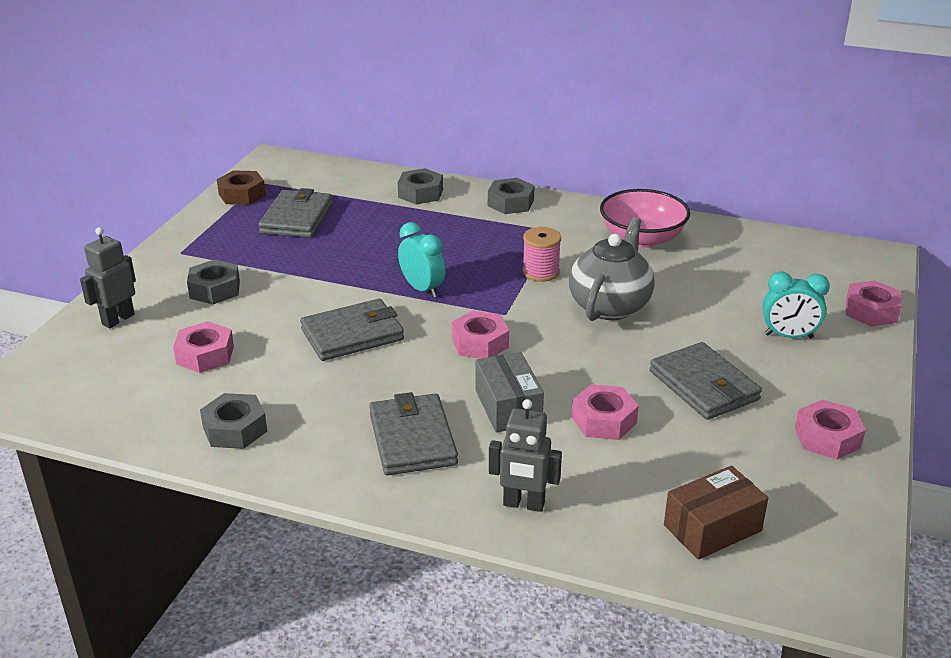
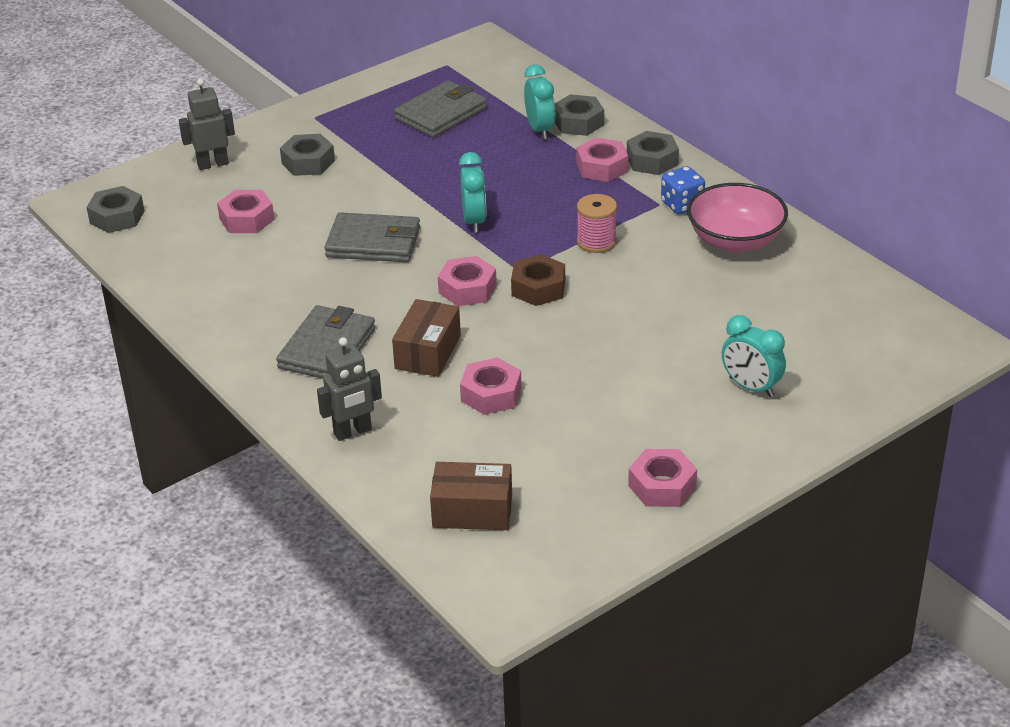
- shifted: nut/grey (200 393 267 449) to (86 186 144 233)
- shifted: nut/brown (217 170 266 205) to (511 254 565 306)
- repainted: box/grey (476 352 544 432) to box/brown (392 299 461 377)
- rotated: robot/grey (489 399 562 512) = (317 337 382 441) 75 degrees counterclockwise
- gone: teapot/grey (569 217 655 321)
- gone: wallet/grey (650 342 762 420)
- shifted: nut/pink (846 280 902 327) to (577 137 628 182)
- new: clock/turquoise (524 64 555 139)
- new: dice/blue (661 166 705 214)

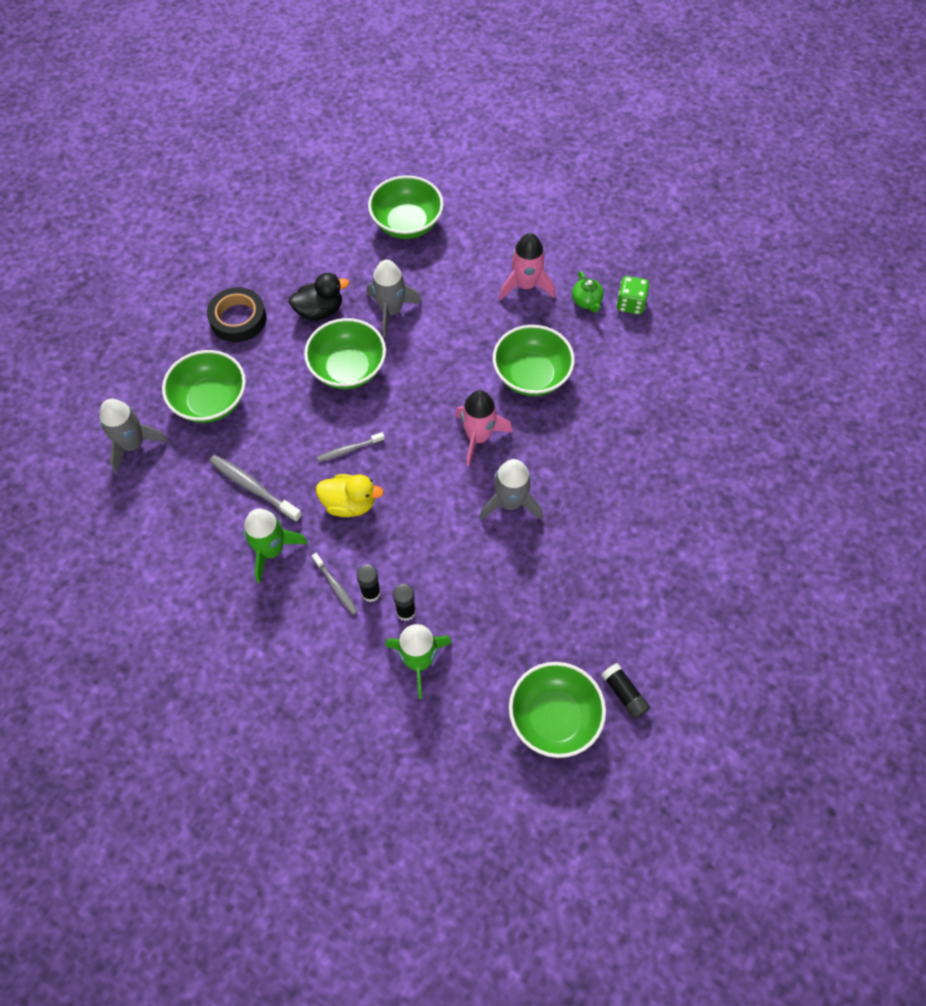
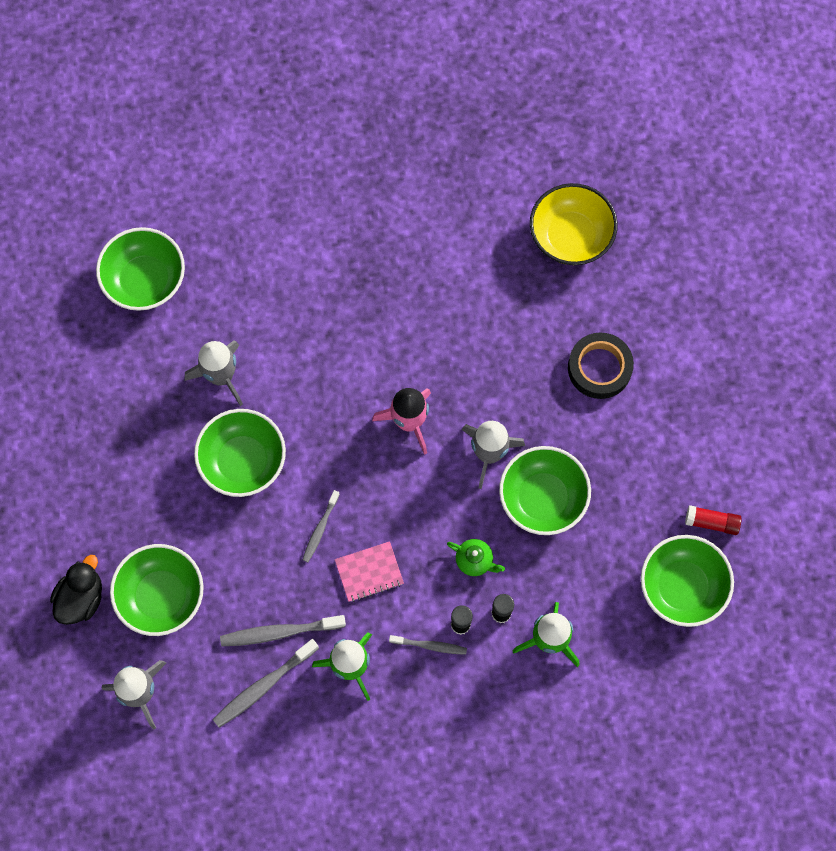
- shifted: tape/black (207 287 266 342) to (568 333 634 399)
- shifted: duck/black (289 273 349 321) to (50 555 102 625)
- swapped: duck/yellow (316 474 384 517) to notebook/pink (335 541 404 602)
- shifted: bowl/green (493 325 575 396) to (499 446 591 535)
- gone: rocket/pink (499 233 555 300)
- shifted: teapot/green (572 271 604 313) to (447 539 505 576)
- repainted: glue stick/black (602 663 650 719) to glue stick/red (685 505 742 535)
- gone: dice/green (616 276 650 315)
- new: toothbrush/grey (213 639 319 728)
- new: bowl/yellow (530 183 618 265)

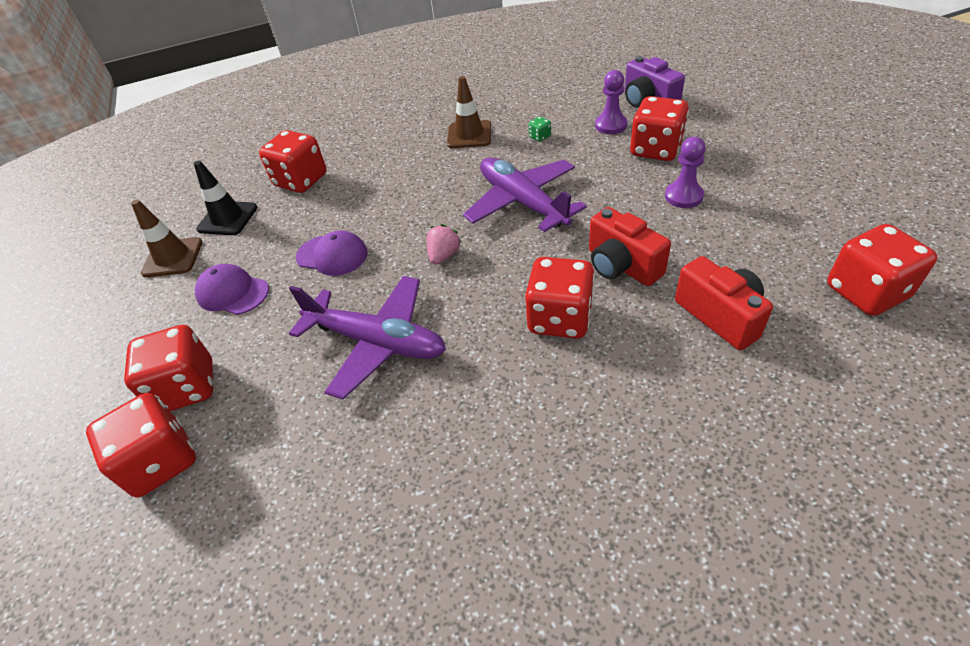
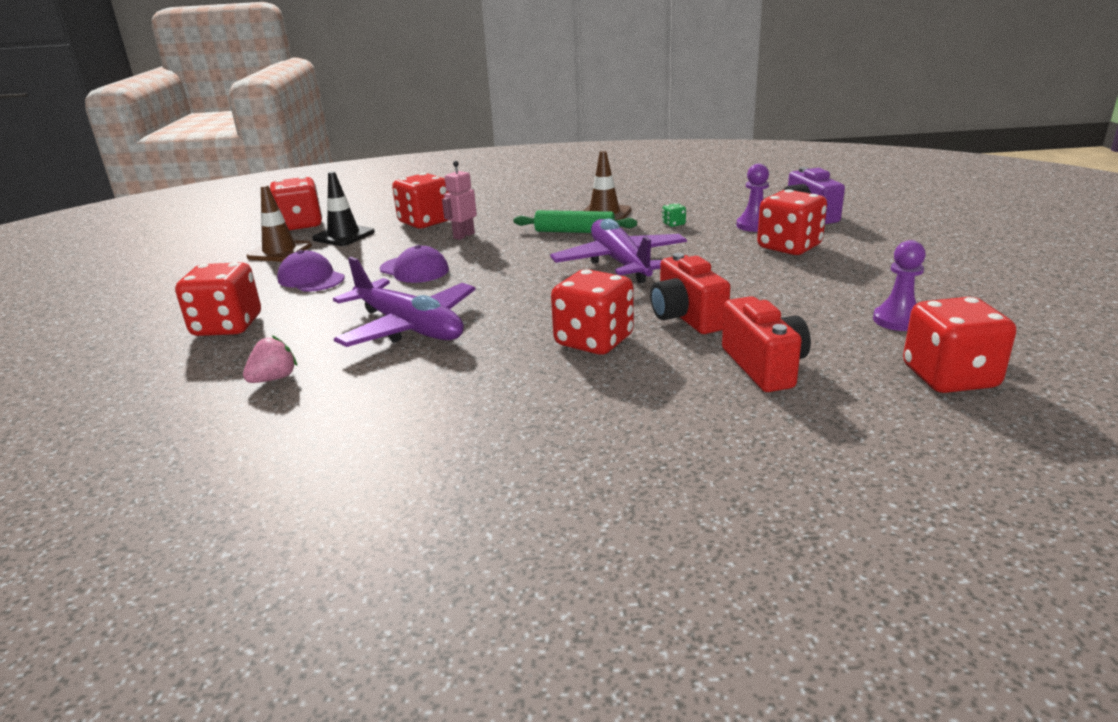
- shifted: dice/red (86 393 196 498) to (270 177 322 230)
- shifted: strawberry/pink (427 224 461 265) to (243 335 297 383)
- shifted: pawn/purple (665 137 706 208) to (873 240 926 331)
- new: robot/pink (442 161 477 240)
- new: rolling pin/green (514 210 637 233)

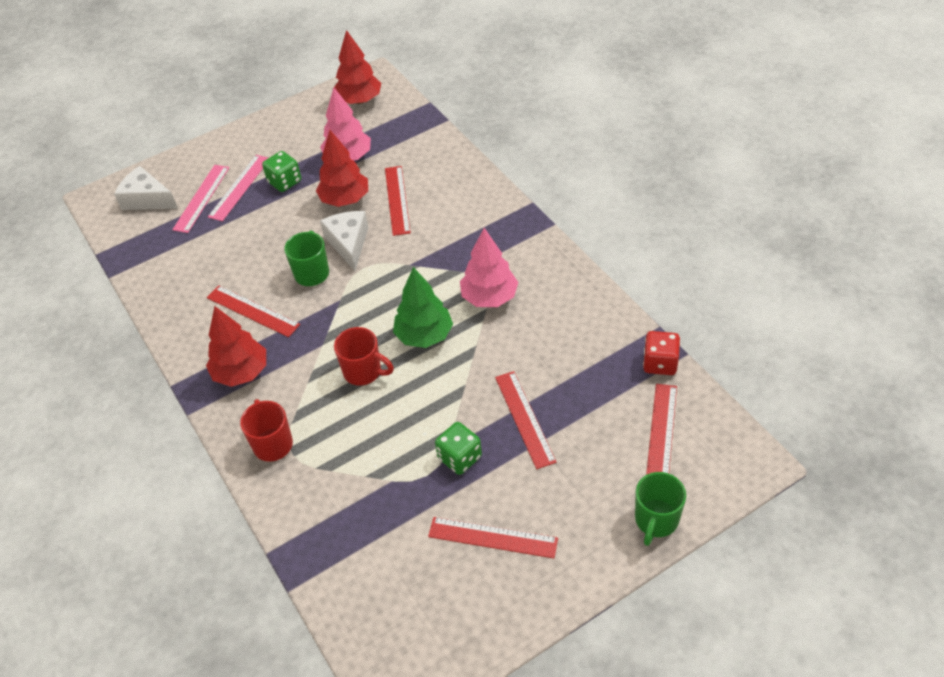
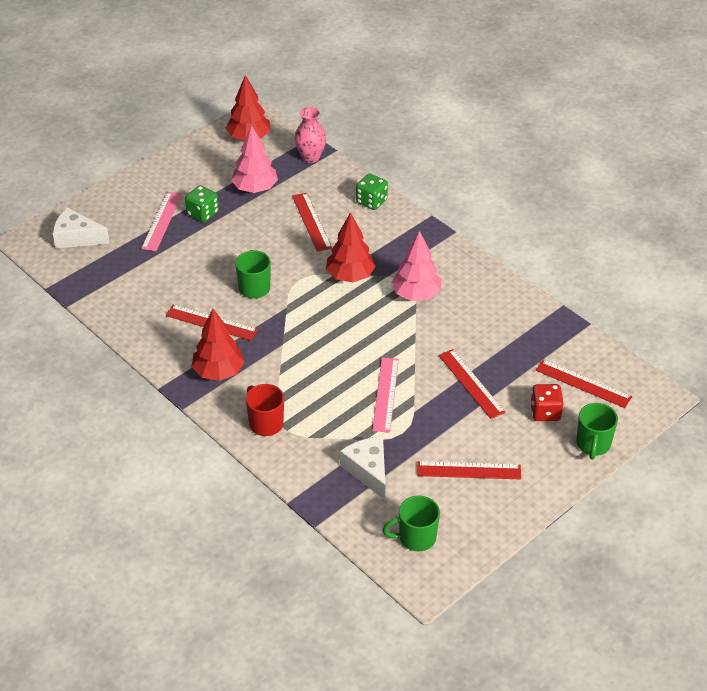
- shifted: ruler/pink (172 165 229 233) to (372 358 399 433)
- shifted: tree/red (316 130 368 207) to (326 212 376 282)
- shifted: cheese/white (320 211 368 271) to (340 437 385 500)
- gone: mug/red (334 327 394 386)
- gone: tree/green (393 267 453 348)
- shifted: dice/green (435 422 482 475) to (356 174 388 210)
- shifted: dice/red (643 331 680 375) to (530 384 563 421)
- rotated: ruler/red (646 384 677 475) = (536 359 632 408) 60 degrees counterclockwise
- new: vase/pink (294 107 326 163)
- new: mug/green (383 496 440 551)

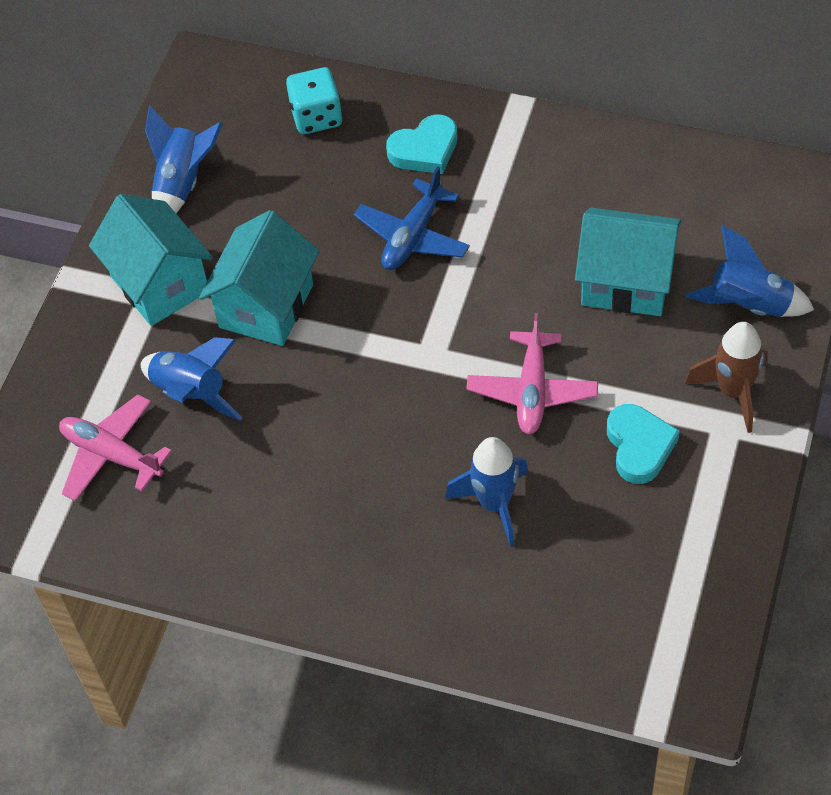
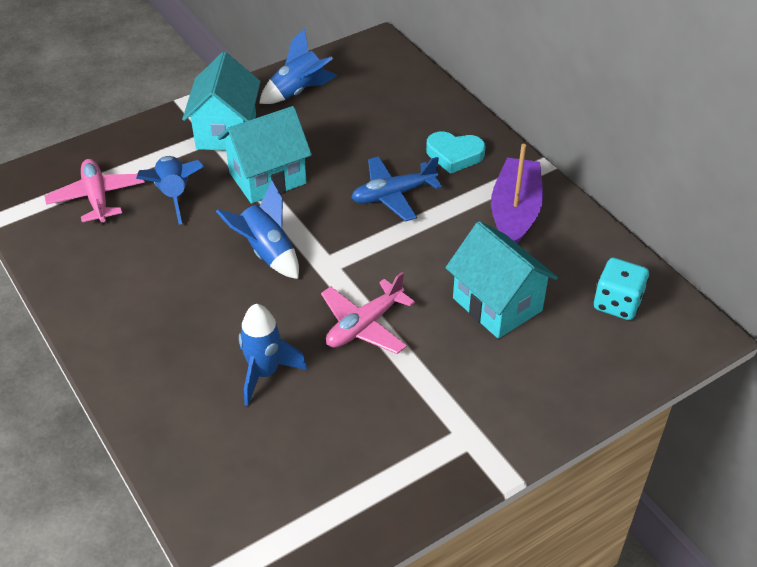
- shifted: dice/turquoise (286 67 342 134) to (594 258 649 320)
- gone: heart/turquoise (607 404 680 484)
- gone: rocket/brown (685 322 768 433)
- shifted: rocket/blue (686 226 814 317) to (216 181 299 279)
- new: boat/purple (491 144 543 244)

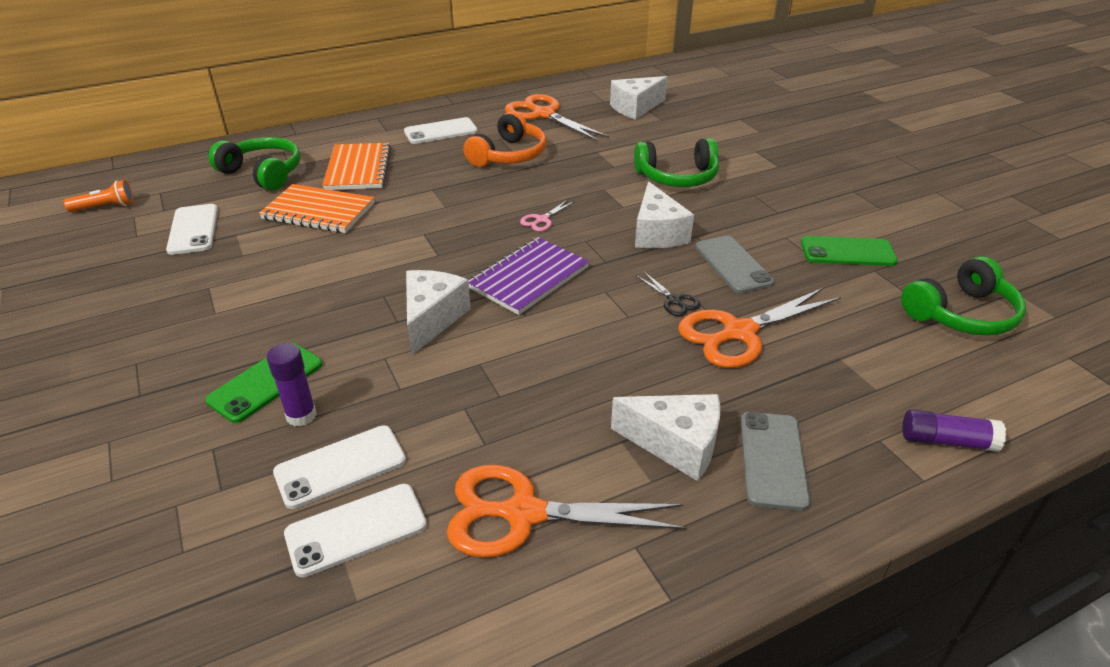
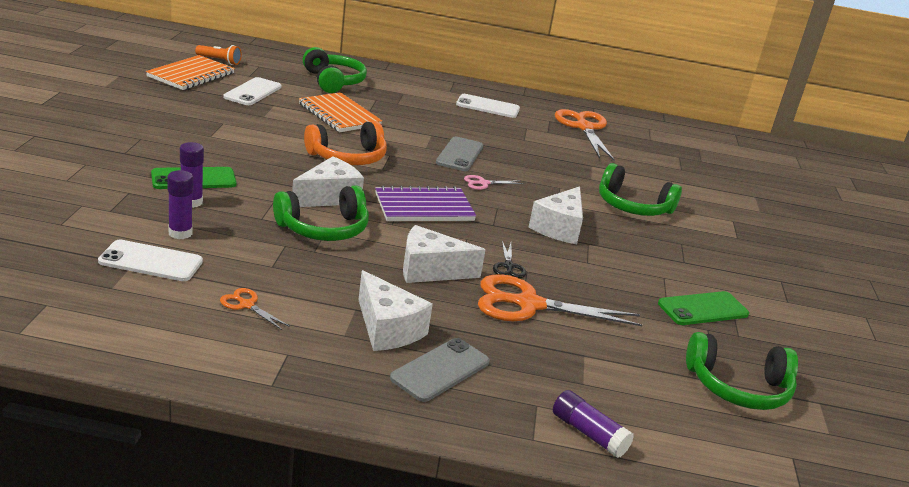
- swapped: phone/white (273 425 406 509) to glue stick/purple (167 170 193 239)
- shifted: notebook/orange (322 143 392 190) to (146 55 235 90)
- scaled: scissors/orange (447 465 687 558) = (220 288 290 330) x0.45
- shifted: headphones/orange (463 111 547 167) to (304 121 387 165)
- shifted: cheese/white (610 76 667 120) to (403 225 485 283)
- shifted: phone/grey (695 236 774 293) to (436 137 483 171)
- rotated: phone/green (801 236 898 266) = (658 291 749 325) 60 degrees counterclockwise
- new: headphones/green (273 185 369 241)

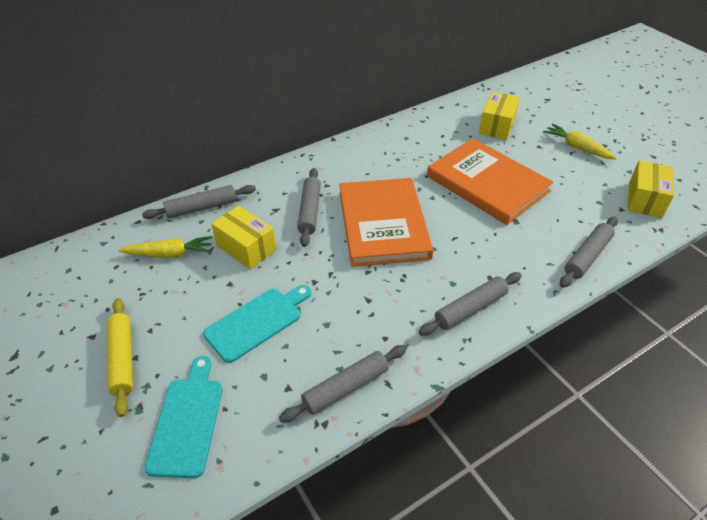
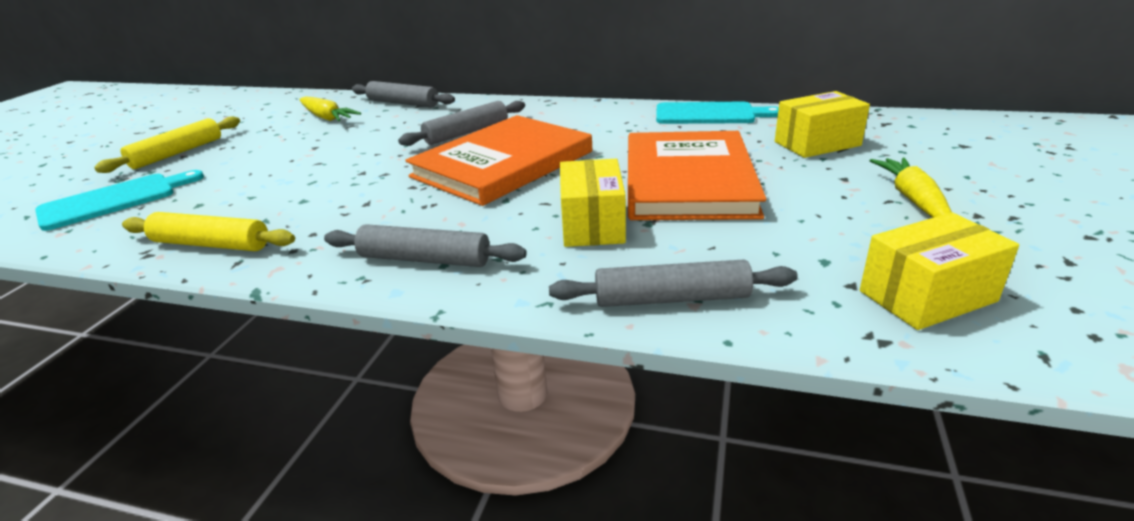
- shifted: cutting board/turquoise (203 285 311 363) to (656 102 779 124)
- shifted: box/yellow (211 205 276 270) to (560 159 626 247)
- repainted: rolling pin/grey (279 345 407 423) to rolling pin/yellow (122 212 295 251)

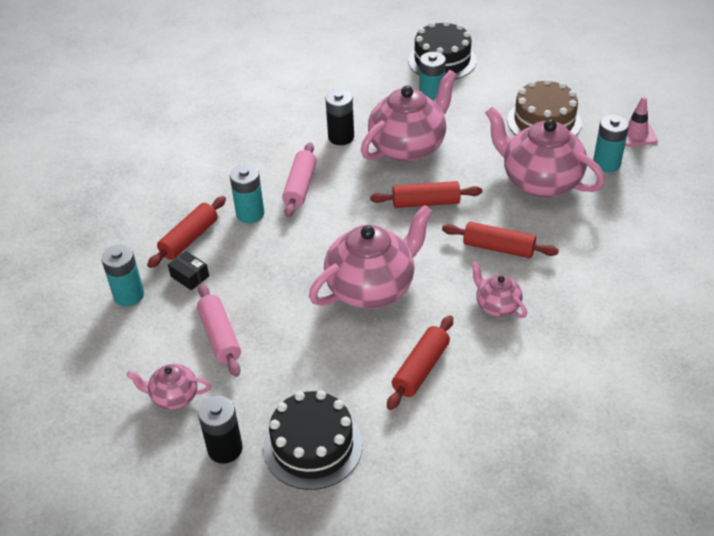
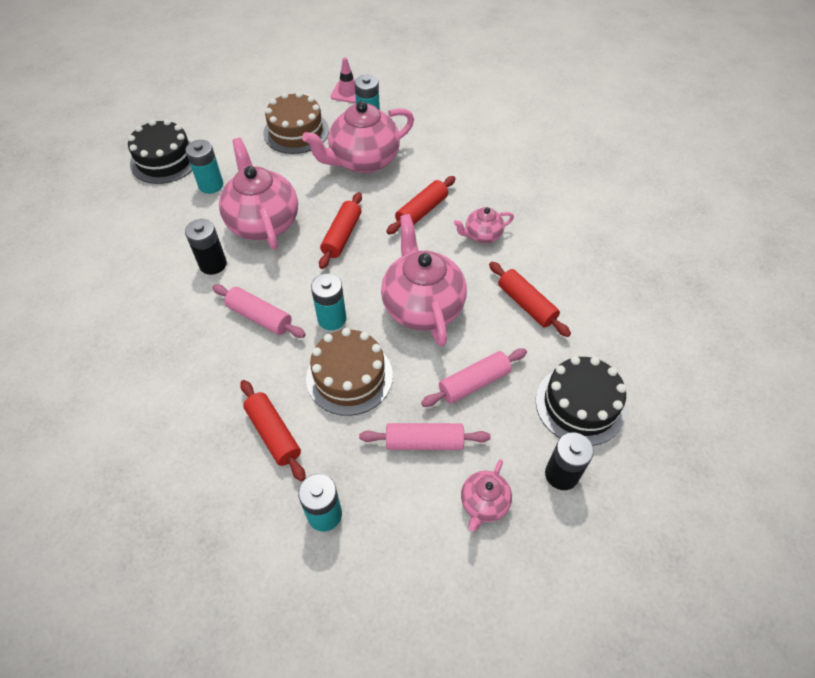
- gone: box/black (168 251 209 290)
- shifted: battery/turquoise (230 164 264 223) to (311 273 346 330)
- new: cake/brown (306 328 393 416)
- new: rolling pin/pink (421 348 527 407)

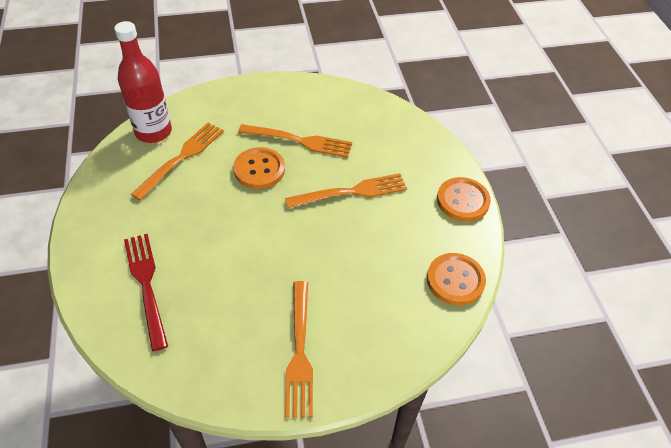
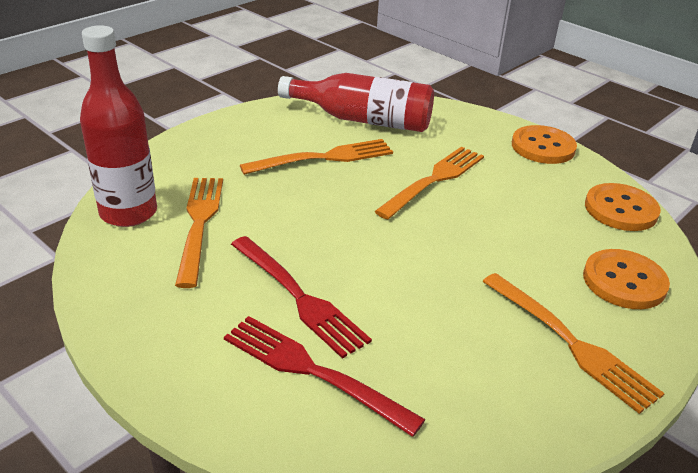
- shifted: button/orange (233 147 285 189) to (583 249 670 309)
- new: fork/red (231 236 372 359)
- new: bottle/red (278 73 434 132)

